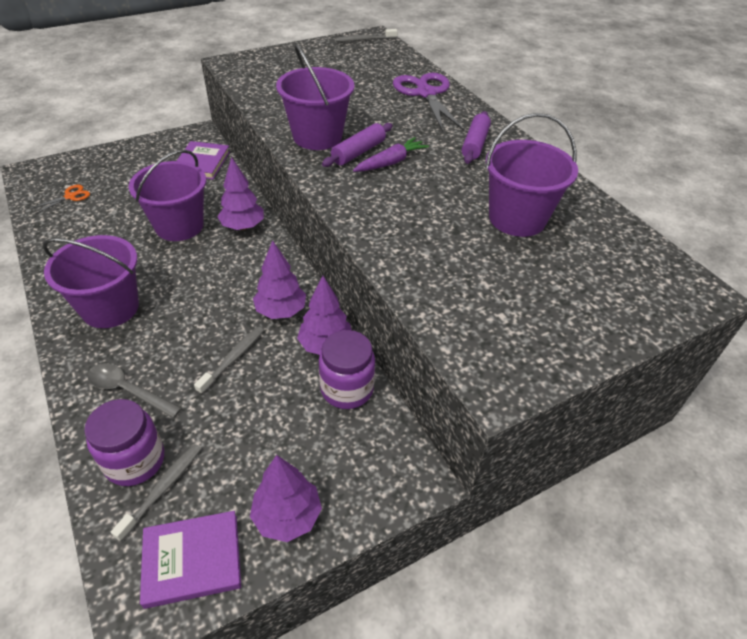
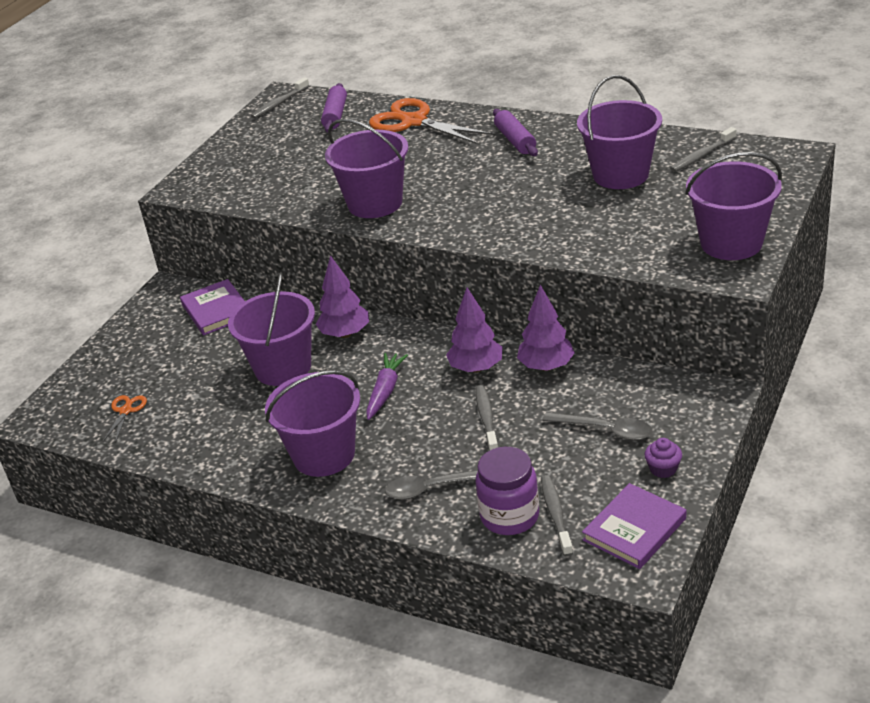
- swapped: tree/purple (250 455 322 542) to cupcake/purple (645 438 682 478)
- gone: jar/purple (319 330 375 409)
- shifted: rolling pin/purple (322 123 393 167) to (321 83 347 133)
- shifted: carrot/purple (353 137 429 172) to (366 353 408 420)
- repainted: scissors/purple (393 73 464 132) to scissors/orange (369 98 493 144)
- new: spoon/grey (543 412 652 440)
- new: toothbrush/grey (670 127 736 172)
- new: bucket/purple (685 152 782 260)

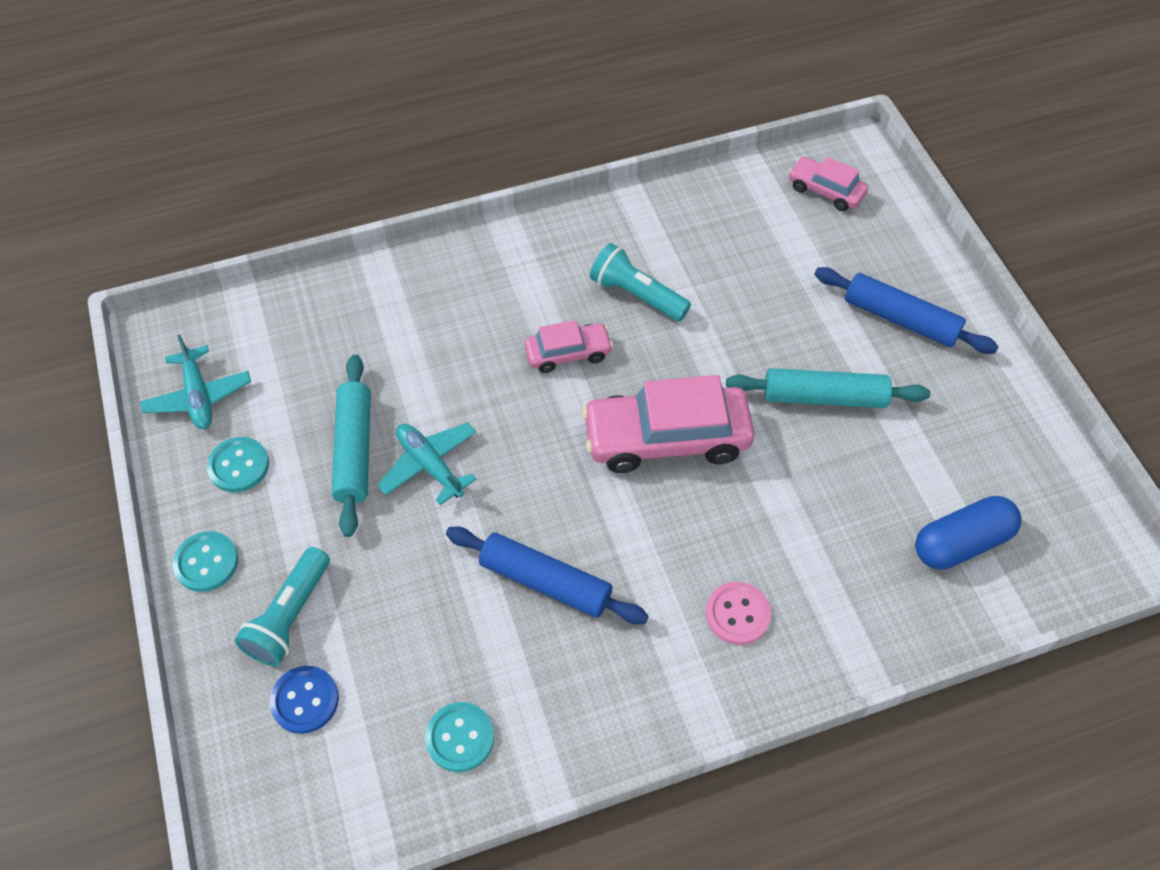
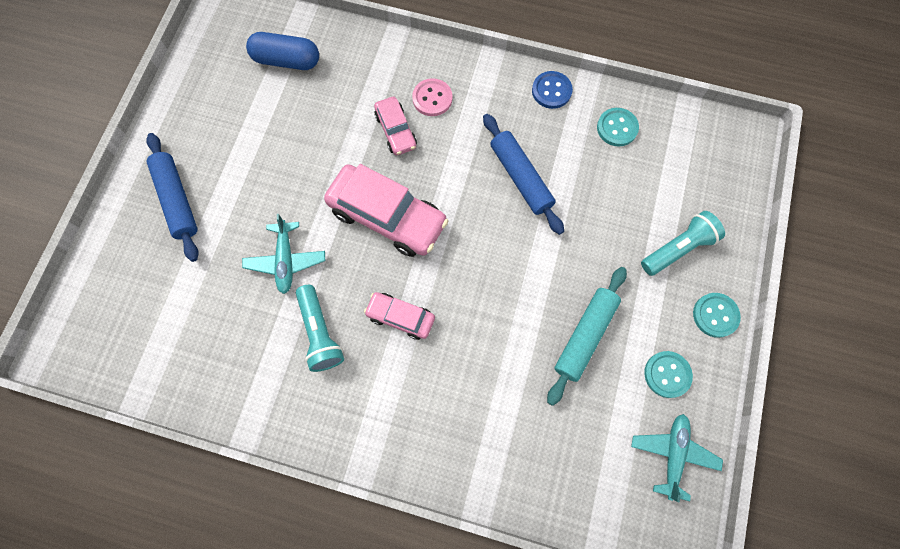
- shifted: button/blue (270 666 339 734) to (532 71 573 109)
- shifted: plane/turquoise (377 423 477 505) to (242 214 325 294)
- gone: rolling pin/turquoise (726 368 931 408)
- shifted: car/pink (788 156 868 211) to (374 97 417 155)

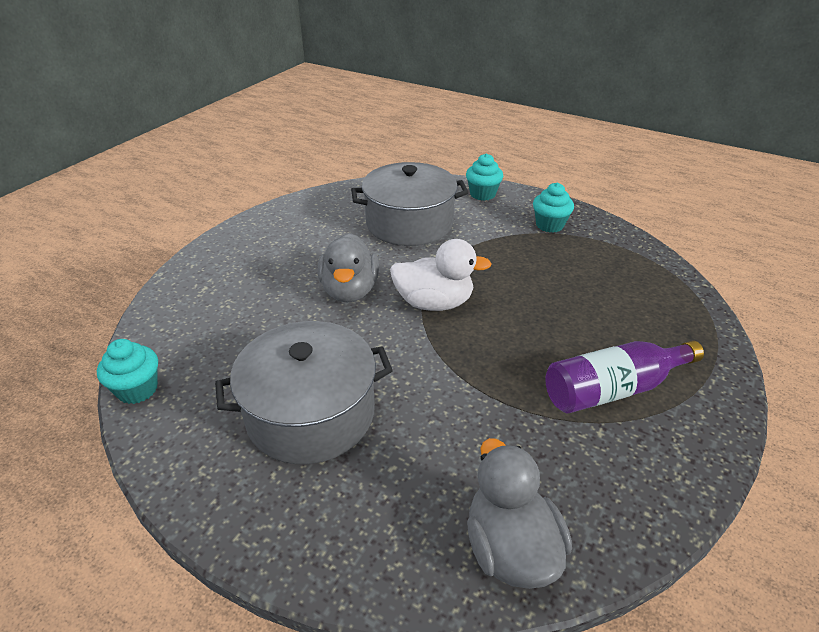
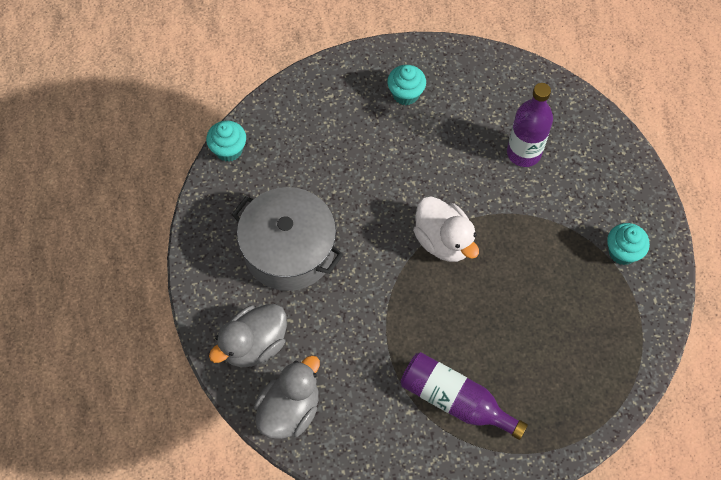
- shifted: duck/grey (318 233 379 302) to (209 304 287 367)
- swapped: pot/grey (351 162 469 246) to bottle/purple (507 83 553 167)
- shifted: cupcake/turquoise (466 154 503 201) to (387 65 426 105)

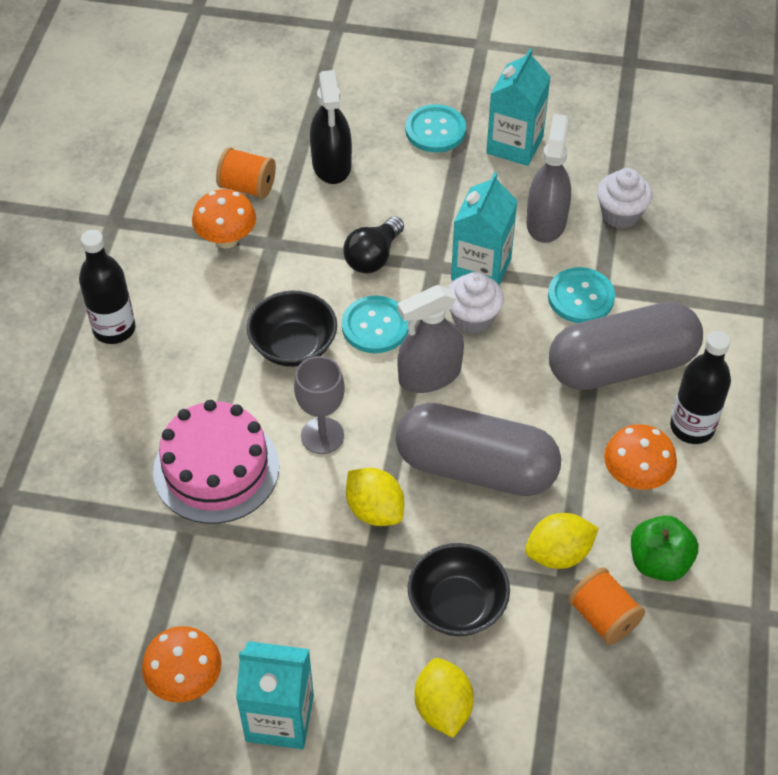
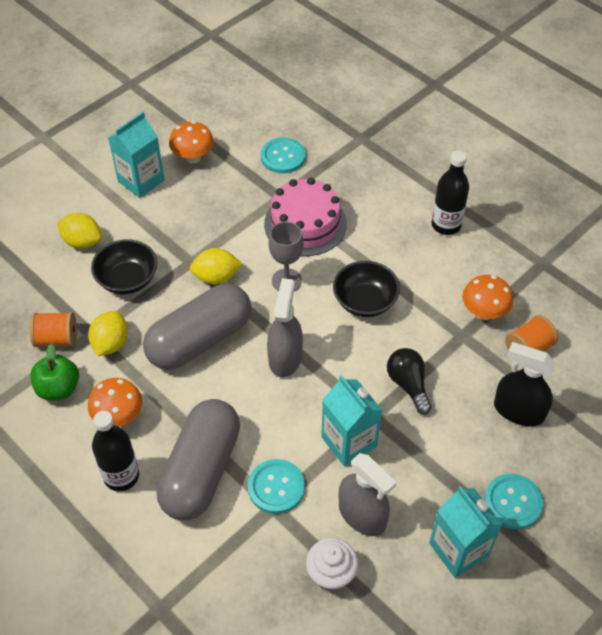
- shifted: button/turquoise (342 296 408 353) to (261 137 306 173)
- gone: cupcake/white (448 272 504 334)

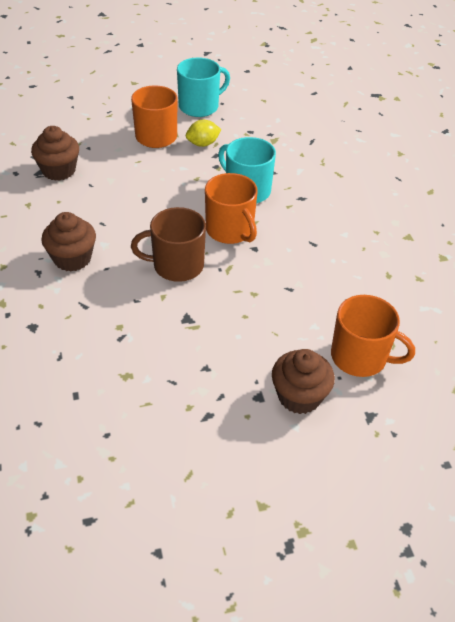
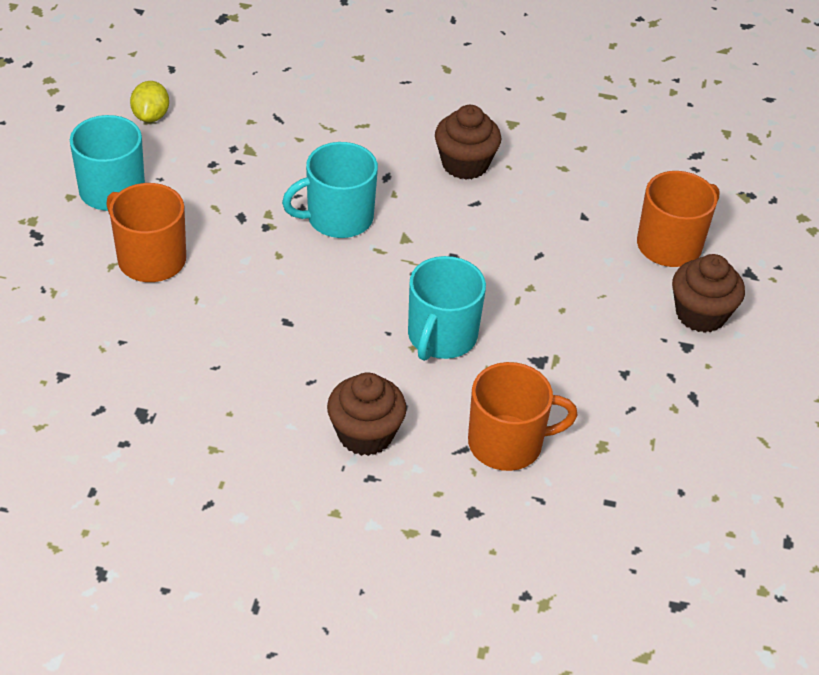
- shifted: cupcake/brown (31 126 79 181) to (435 105 501 180)
- repainted: mug/brown (131 207 206 282) to mug/turquoise (408 256 486 361)
- shifted: lemon/yellow (186 120 221 147) to (130 81 169 122)
- shifted: mug/orange (205 173 258 244) to (468 362 578 471)

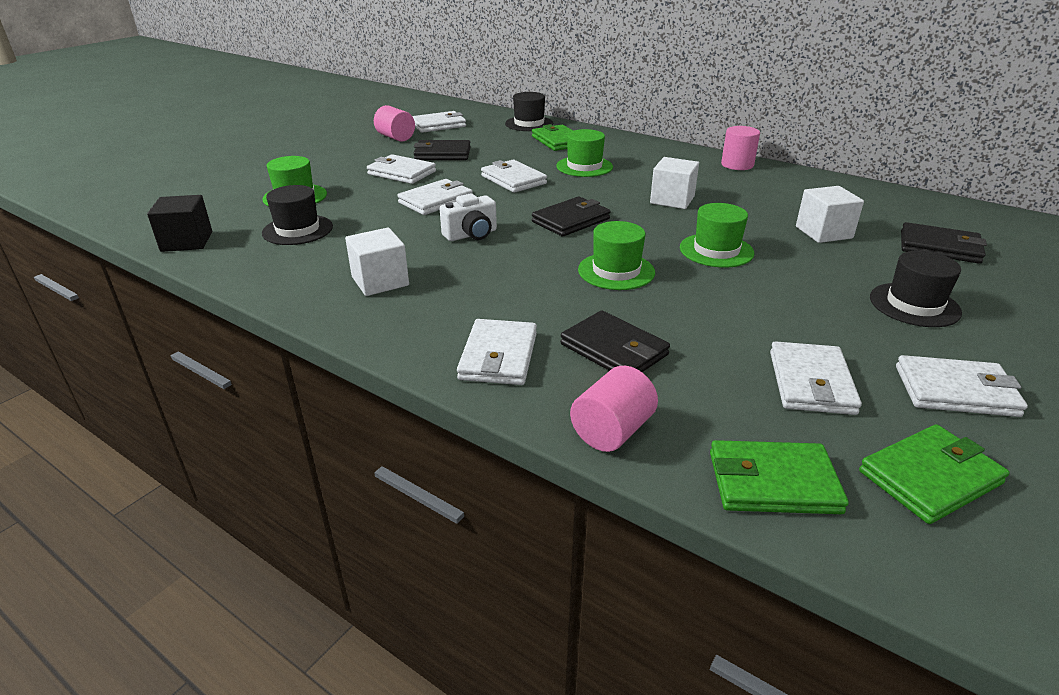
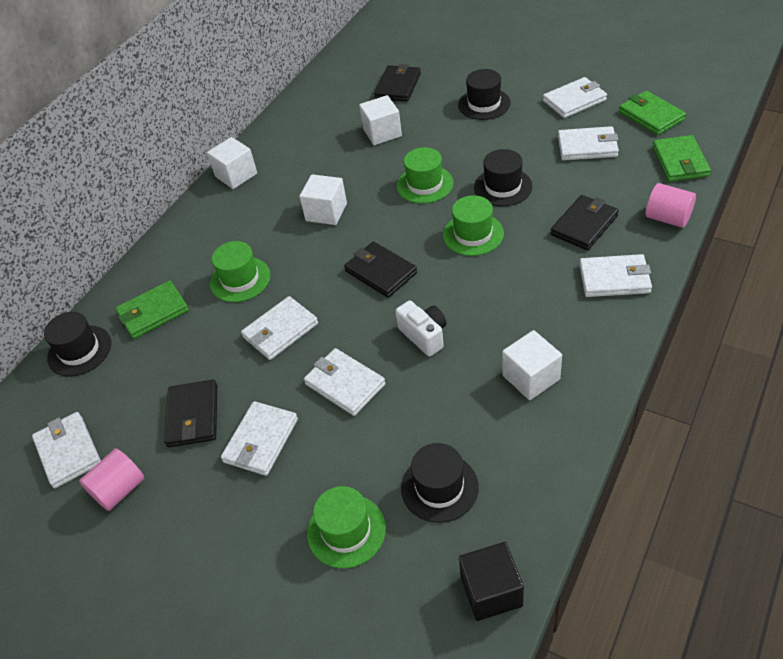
- swapped: cylinder/pink (721 126 760 170) to cube/white (207 137 257 189)
- rotated: wallet/white (896 355 1028 417) = (543 77 607 118) 60 degrees clockwise
- new: hat/black (474 149 532 206)

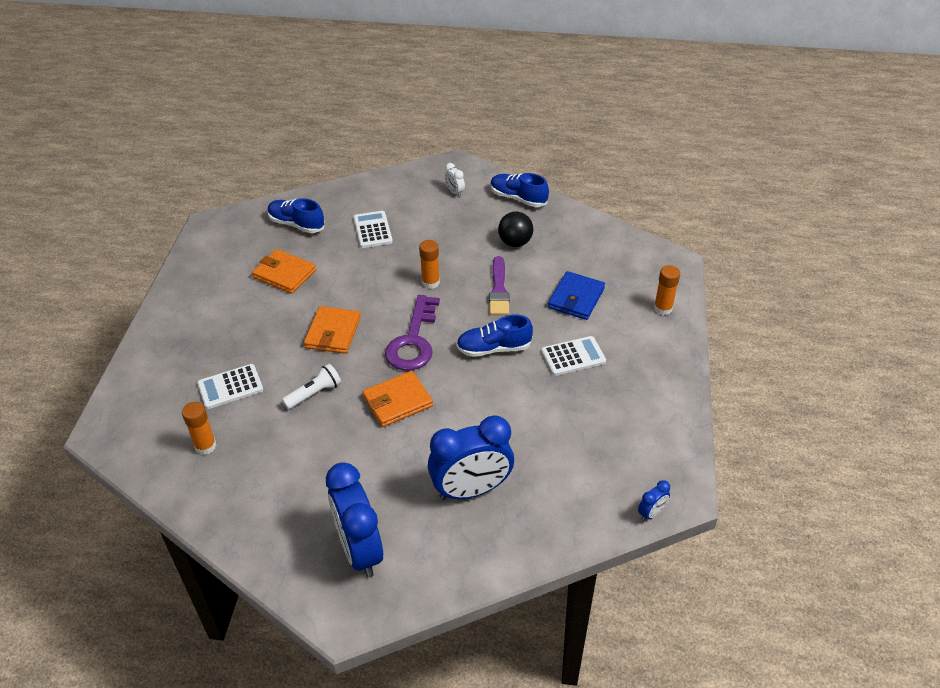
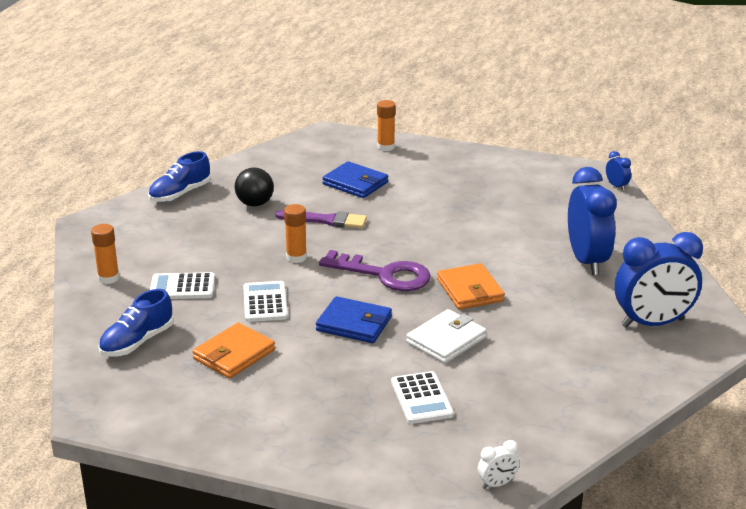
- shifted: glue stick/orange (182 402 217 455) to (91 224 120 284)
- swapped: flashlight/white (282 364 341 409) to wallet/white (406 309 487 363)
- repainted: wallet/orange (304 306 361 354) to wallet/blue (316 296 392 343)
- shifted: clock/white (445 163 465 197) to (478 440 520 489)
- gone: shoe/blue (456 314 533 357)
- shifted: calculator/white (541 336 606 376) to (243 281 288 322)

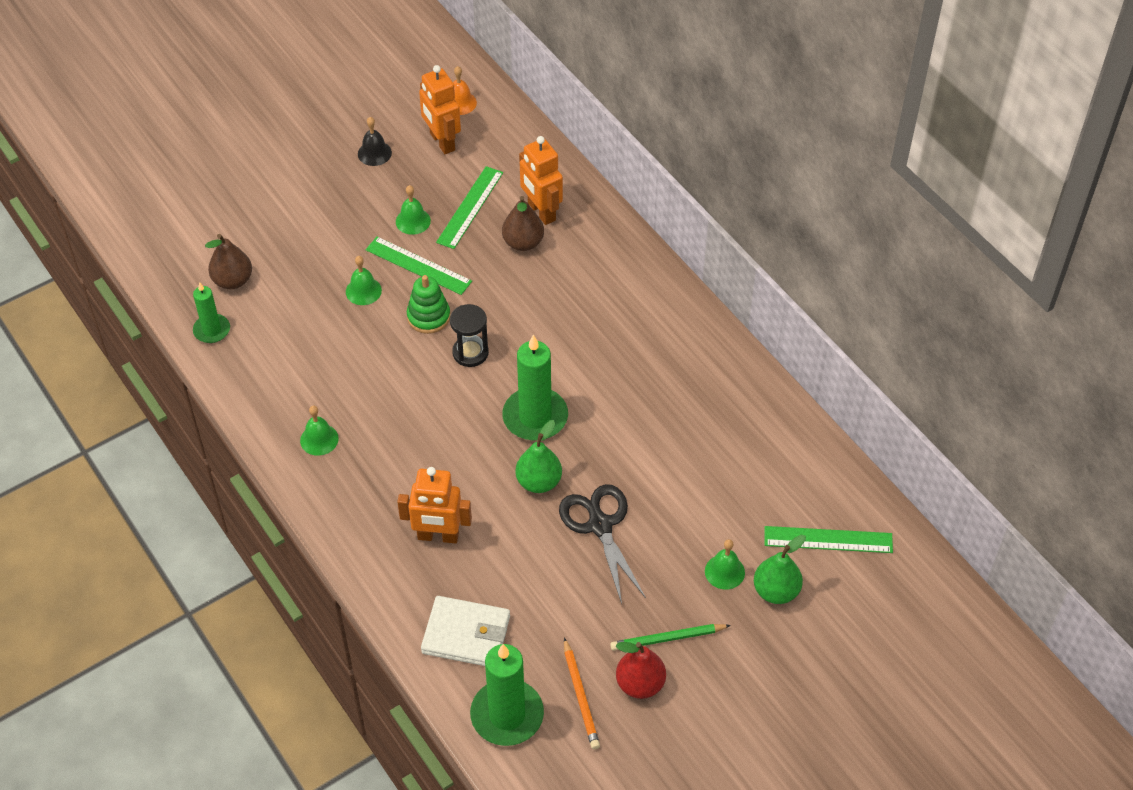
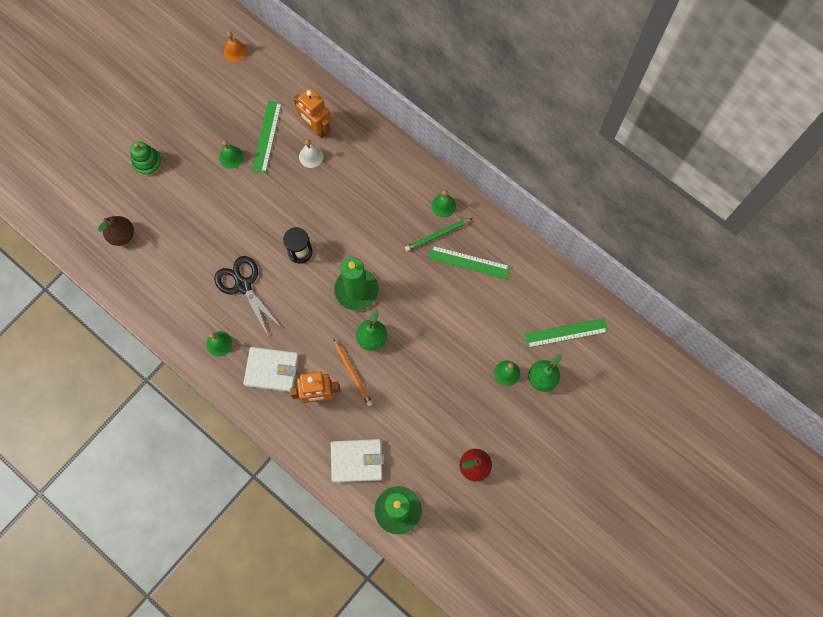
- gone: candle/green (193 282 230 343)
- shifted: bell/green (346 256 382 305) to (431 190 456 217)
- gone: bell/black (358 117 392 166)
- shifted: ruler/green (366 237 472 295) to (428 246 510 279)
- shifted: stacking toy/green (407 275 450 334) to (130 141 162 176)
- gone: robot/orange (419 65 461 154)
- swapped: pear/brown (502 196 544 251) to bell/white (299 139 323 168)
- shifted: scissors/black (559 484 646 604) to (214 256 282 335)
- shifted: pencil/orange (564 637 600 749) to (334 339 373 406)
- shifted: pencil/green (610 624 731 651) to (405 218 473 251)
- new: wallet/white (243 347 299 392)

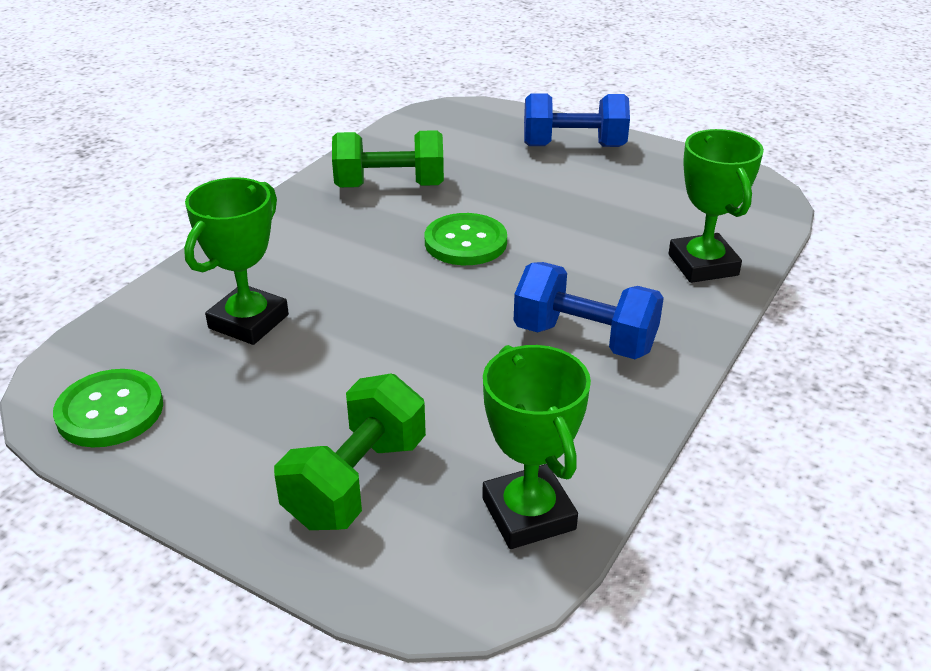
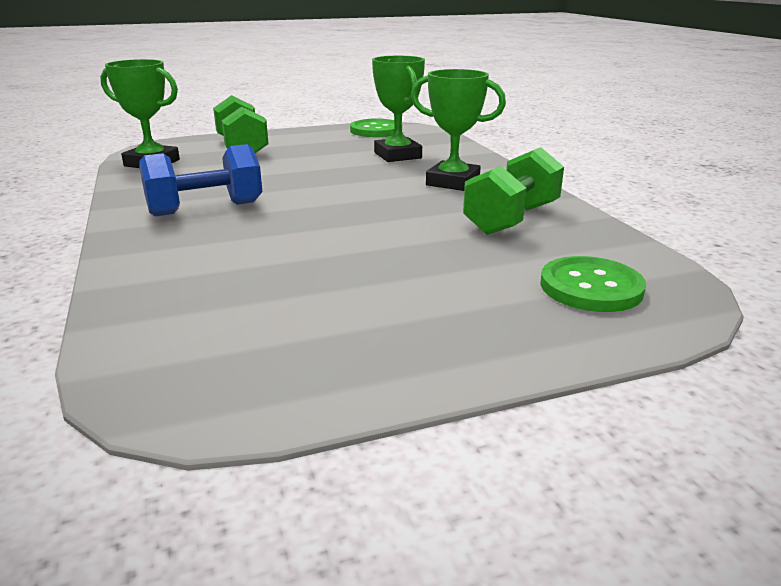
- shifted: button/green (425 213 507 265) to (541 256 646 312)
- gone: dumbbell/blue (524 93 630 147)
- shifted: trophy/green (668 129 764 283) to (411 69 506 191)

